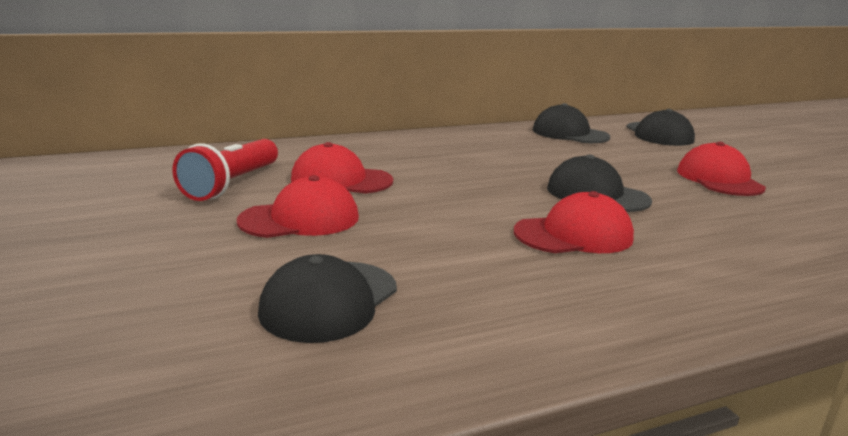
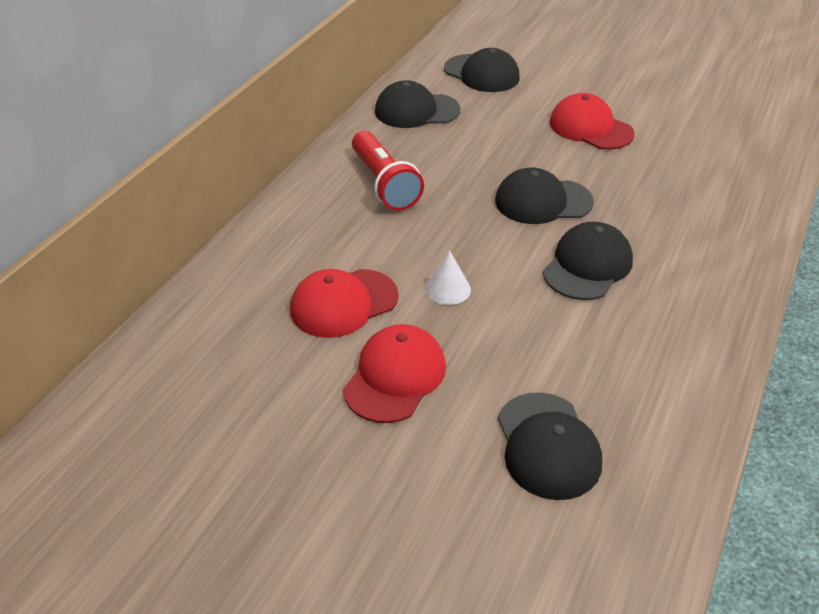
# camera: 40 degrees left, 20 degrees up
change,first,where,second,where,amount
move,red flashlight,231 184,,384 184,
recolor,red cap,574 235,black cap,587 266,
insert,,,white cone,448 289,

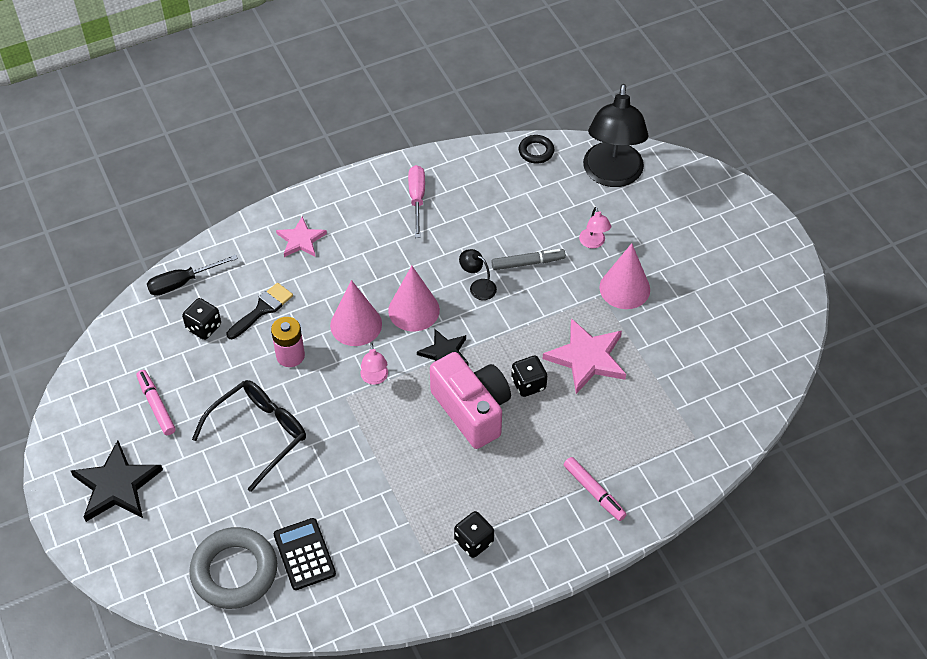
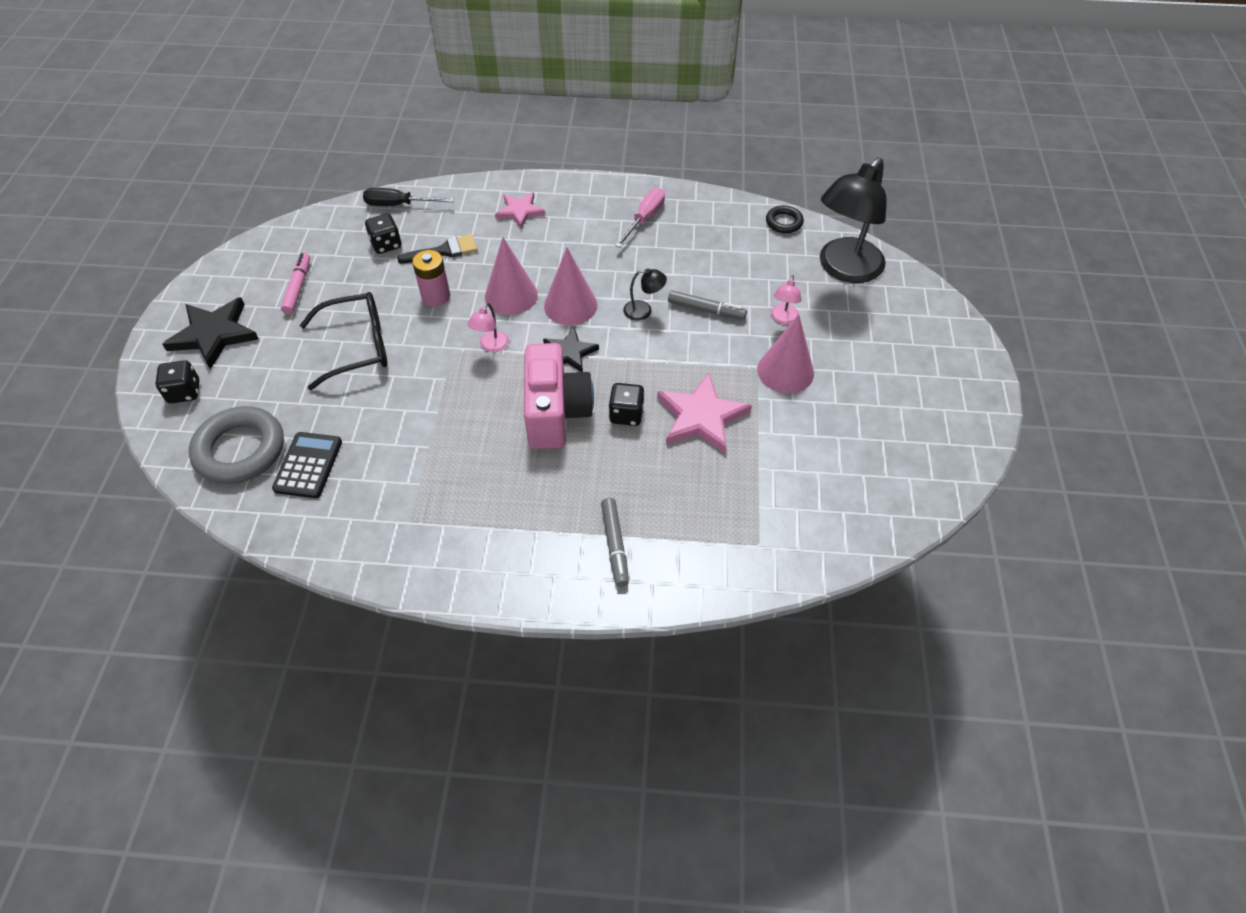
# camera: 30 degrees right, 0 degrees up
change,first,where,second,where,amount
rotate,black lamp,478 287,,643 310,120 degrees clockwise
recolor,pink marker,594 492,grey marker,615 545,
move,black dice,474 541,,184 392,

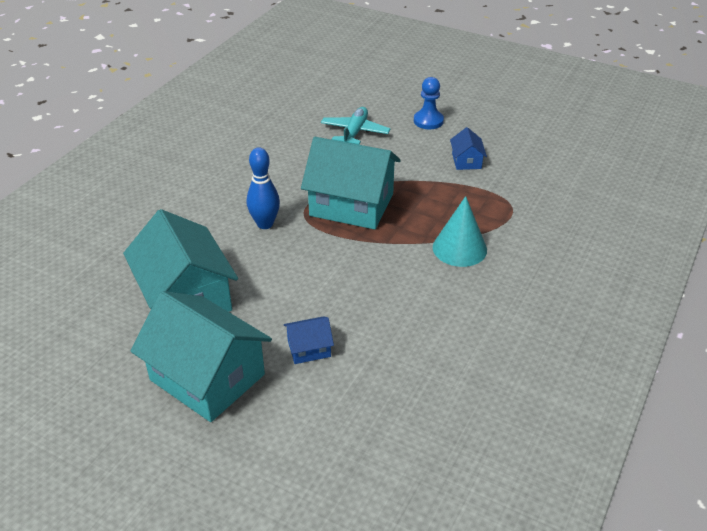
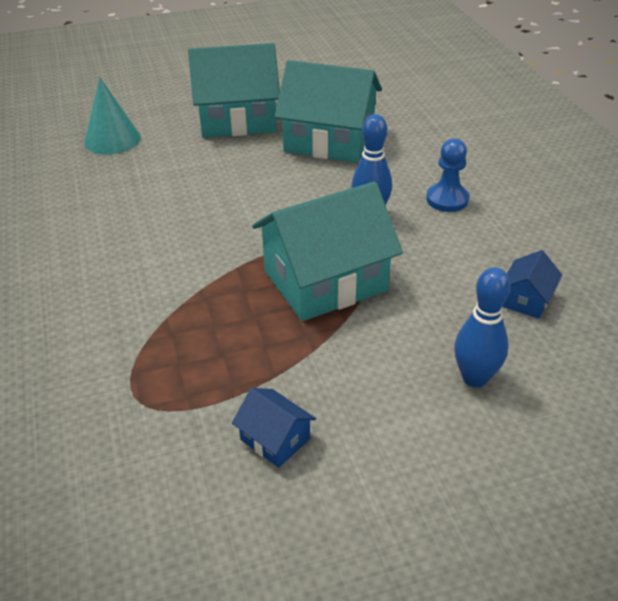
# camera: 135 degrees right, 0 degrees up
change,first,where,second,where,amount
move,blue pawn,428 121,,447 199,
replace,turquoise plane,355 132,blue bowling pin,475 378,
move,turquoise cone,459 248,,112 139,
move,blue house,309 348,,526 299,

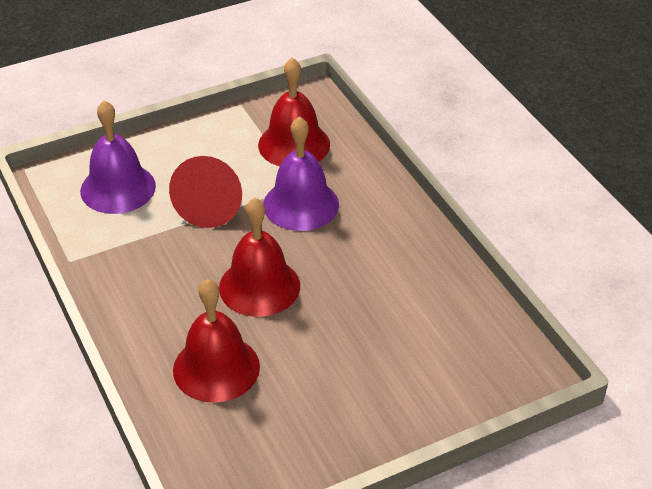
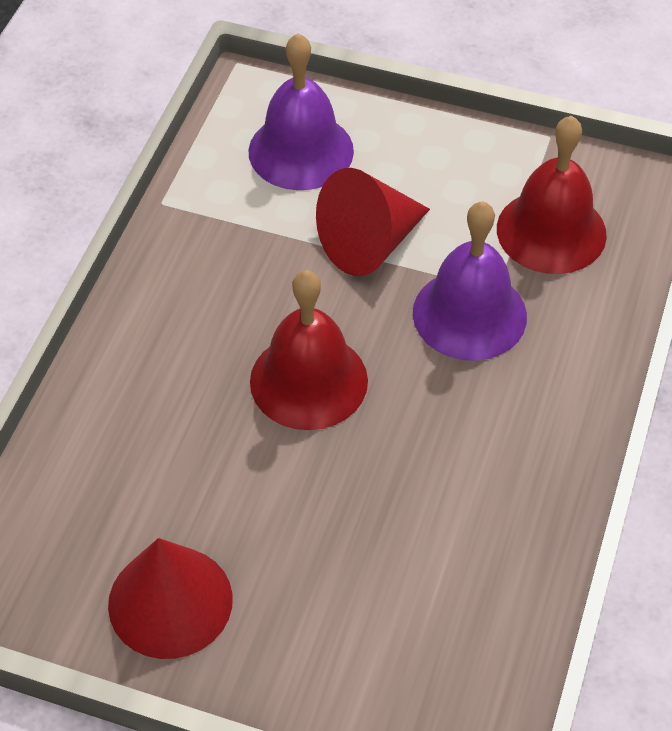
# camera: 45 degrees right, 10 degrees up
change,first,where,second,where,amount
delete,red bell,216 368,,,
insert,,,red cone,170 601,

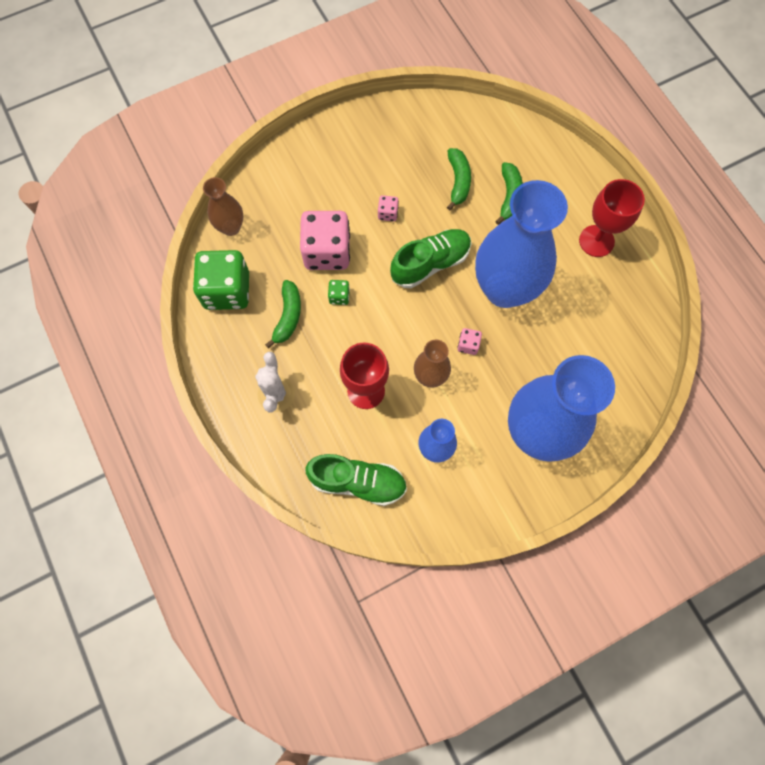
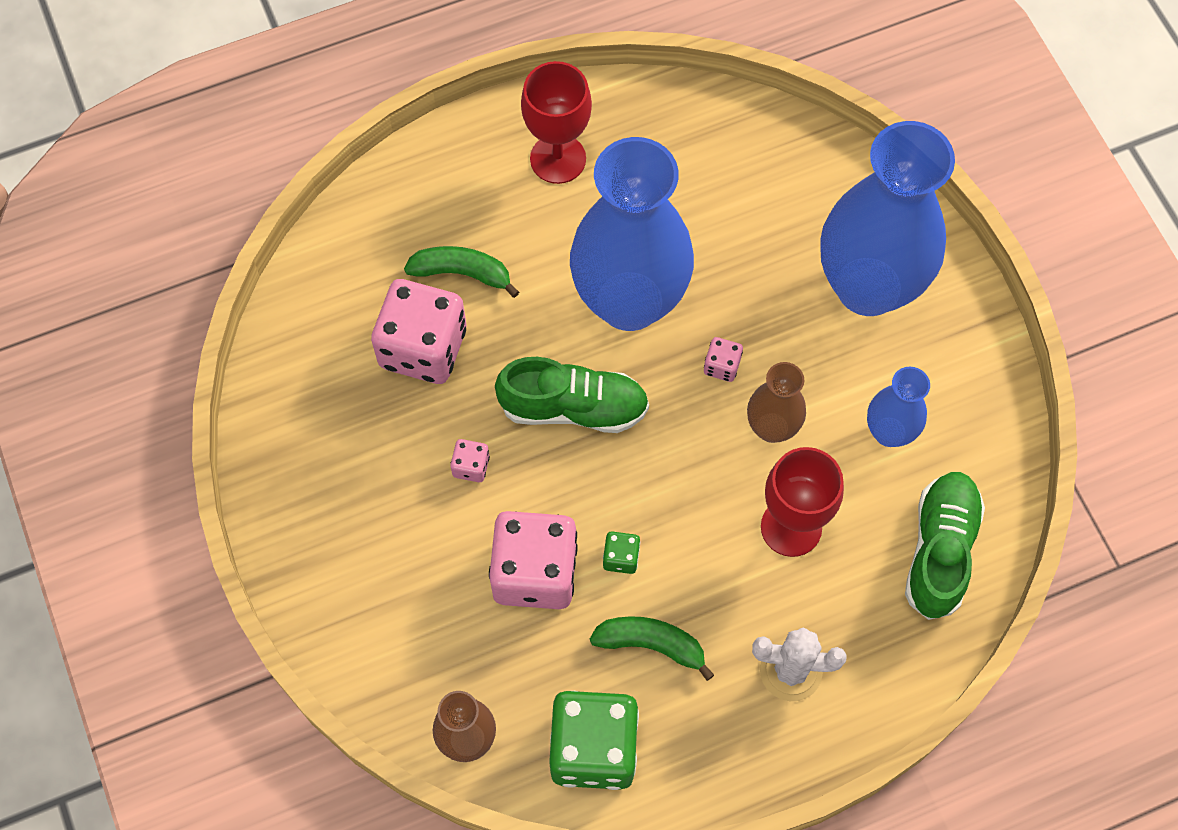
# camera: 85 degrees left, 5 degrees down
change,first,where,second,where,amount
replace,green banana,458 181,pink dice,423 348,
rotate,green shoe,430 264,,573 407,120 degrees clockwise

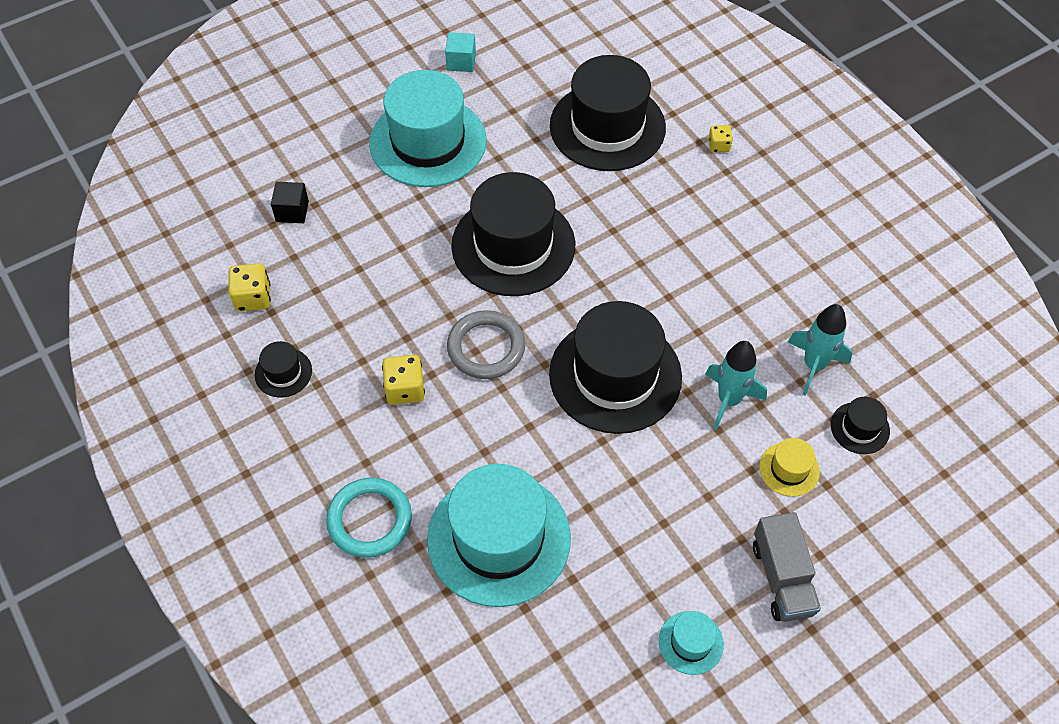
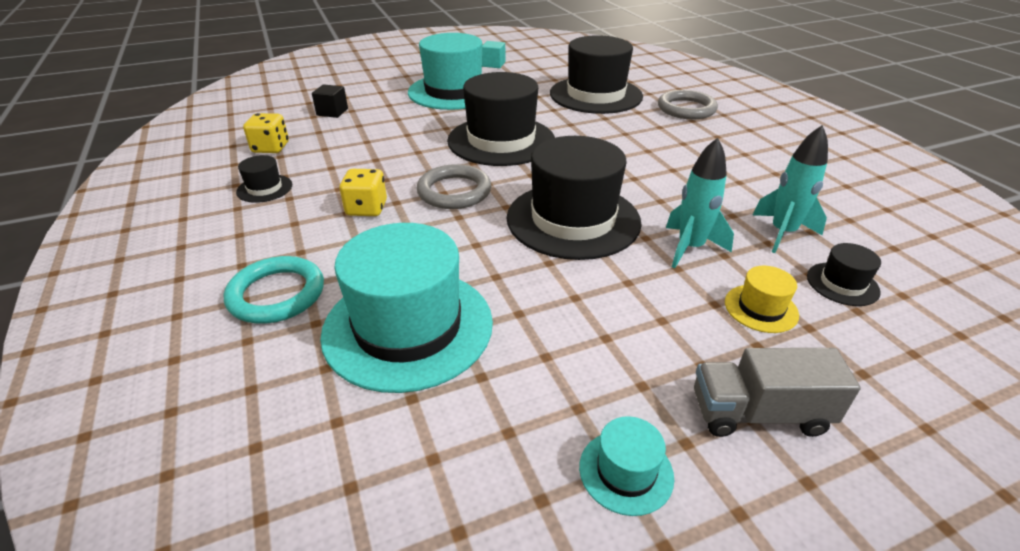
# camera: 10 degrees right, 20 degrees down
change,first,where,second,where,amount
replace,yellow dice,718 146,grey ring,686 109,
rotate,grey truck,782 578,,758 413,90 degrees clockwise

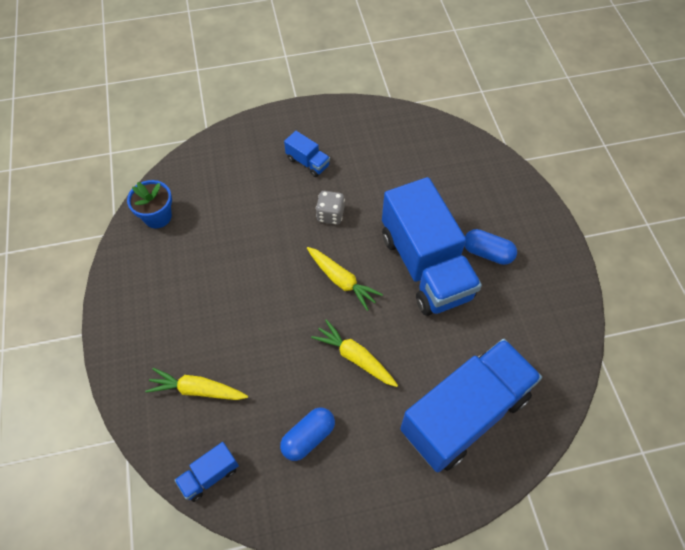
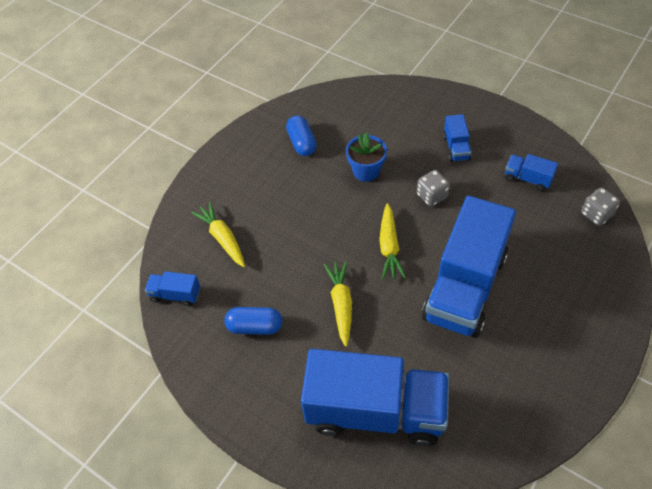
# camera: 50 degrees right, 5 degrees down
change,first,where,second,where,amount
move,blue flower pot,157 216,,366 171,
move,blue capsule,487 253,,302 143,
insert,,,blue truck,527 179,
insert,,,grey dice,596 214,

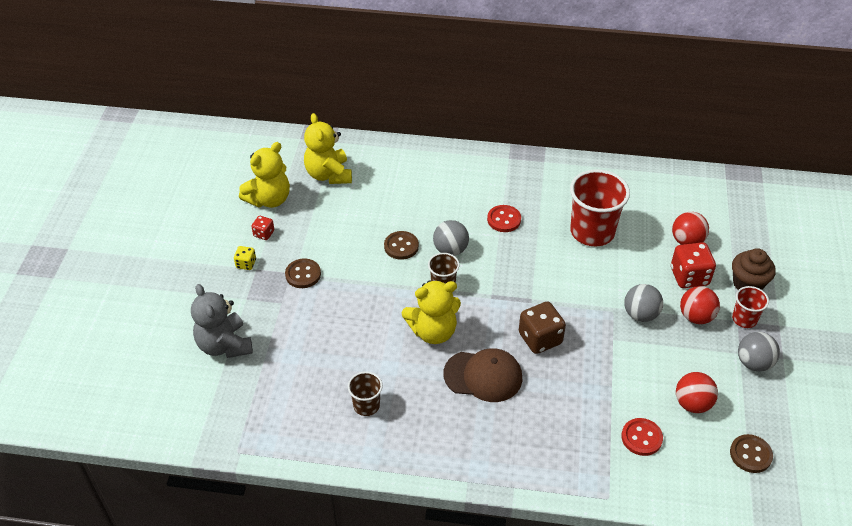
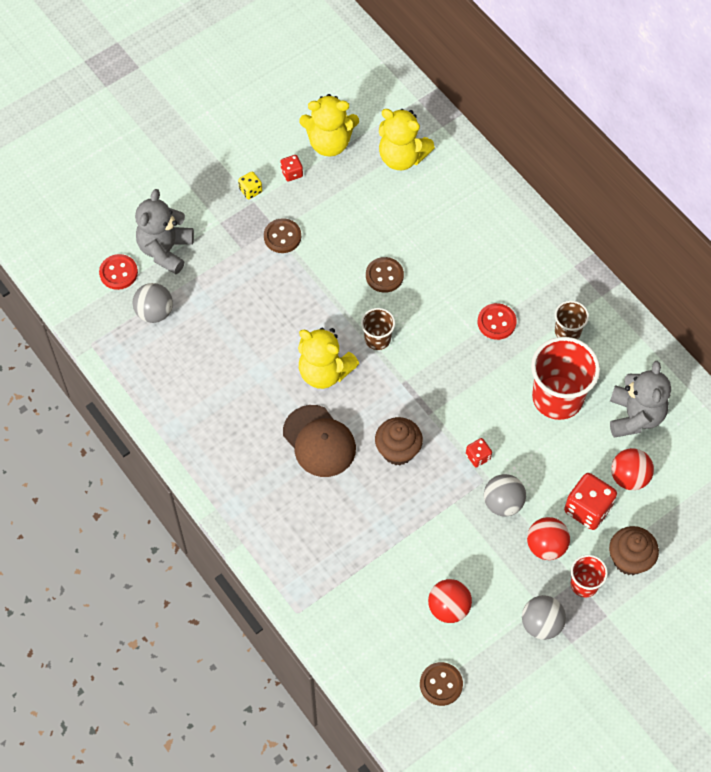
# camera: 45 degrees right, 15 degrees up
change,first,where,second,where,amount
rotate,yellow teddy bear,329 174,,402 157,90 degrees counterclockwise
move,grey ball,450 250,,154 312,
replace,brown dice,540 338,brown cupcake,398 450,
move,brown cup,366 405,,567 332,
move,red button,641 438,,118 273,
insert,,,grey teddy bear,635 416,
insert,,,red dice,478 457,

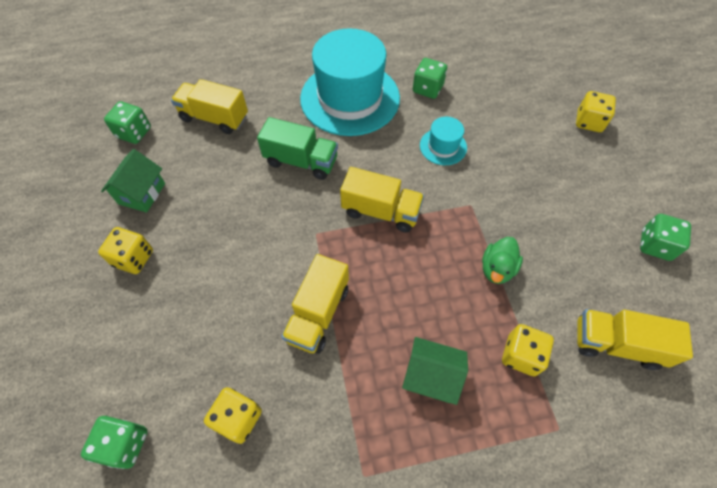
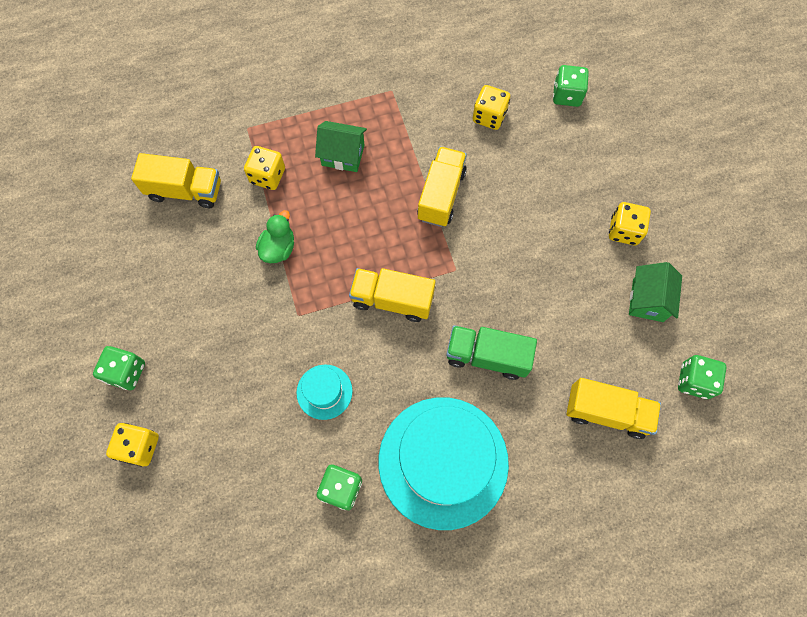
# camera: 175 degrees right, 10 degrees up
change,first,where,second,where,amount
move,green dice,655 245,,126 372,

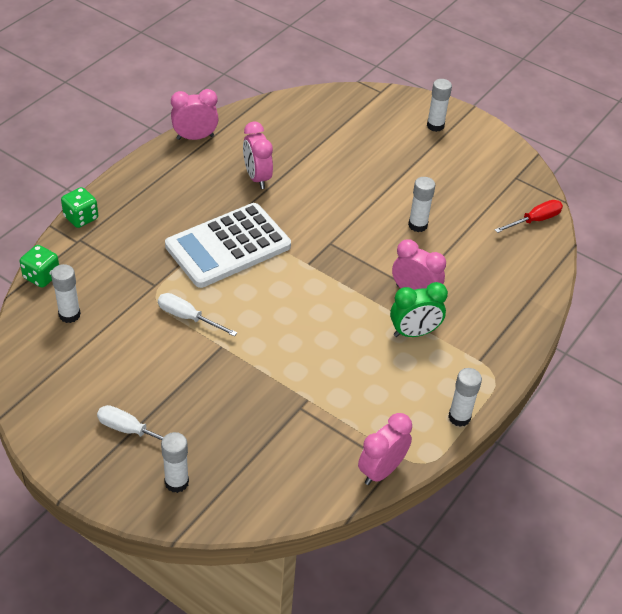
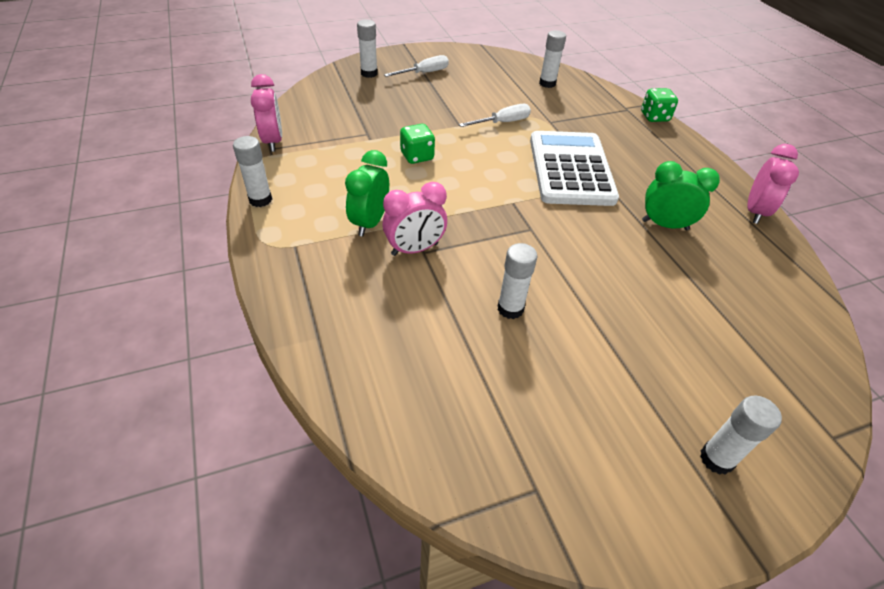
# camera: 125 degrees right, 0 degrees up
change,first,where,second,where,amount
recolor,pink clock,257 178,green clock,665 225,
delete,red screwdriver,534 220,,,
move,green dice,41 276,,417 156,

